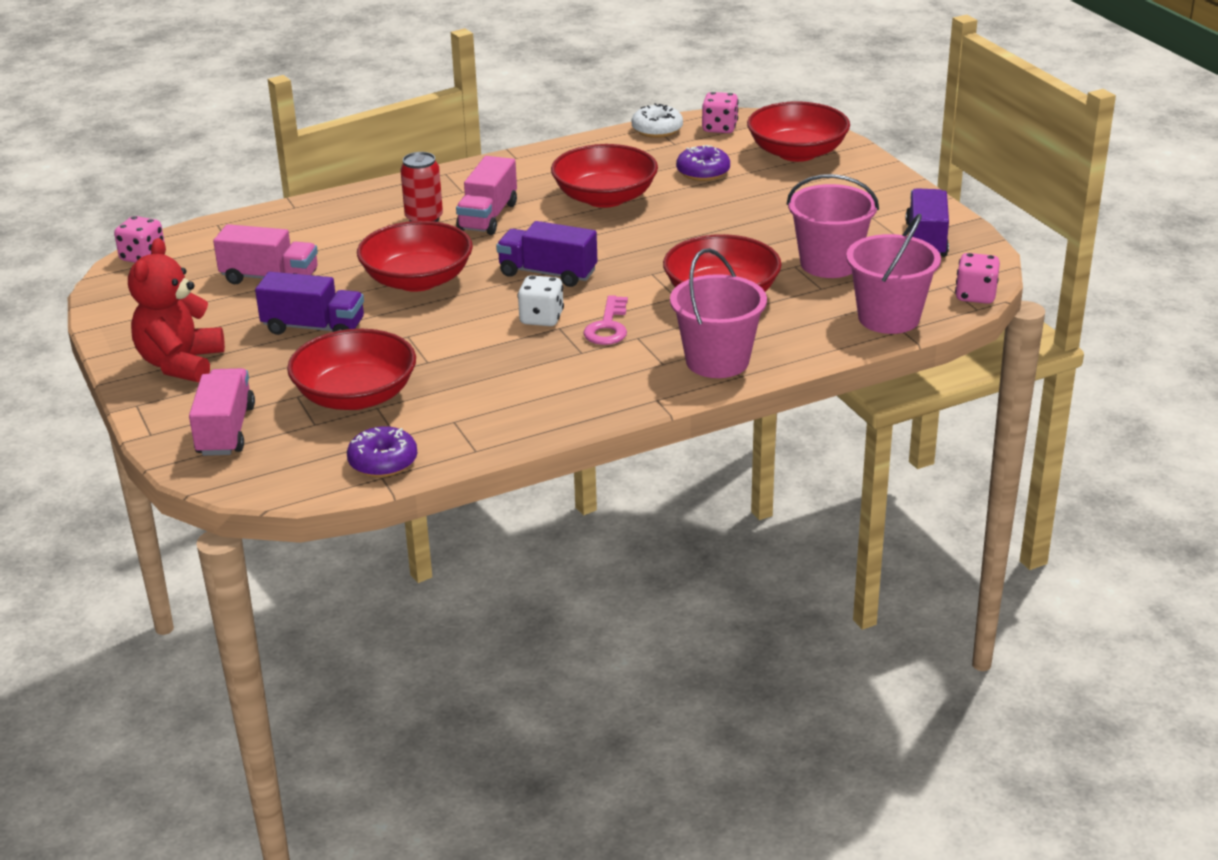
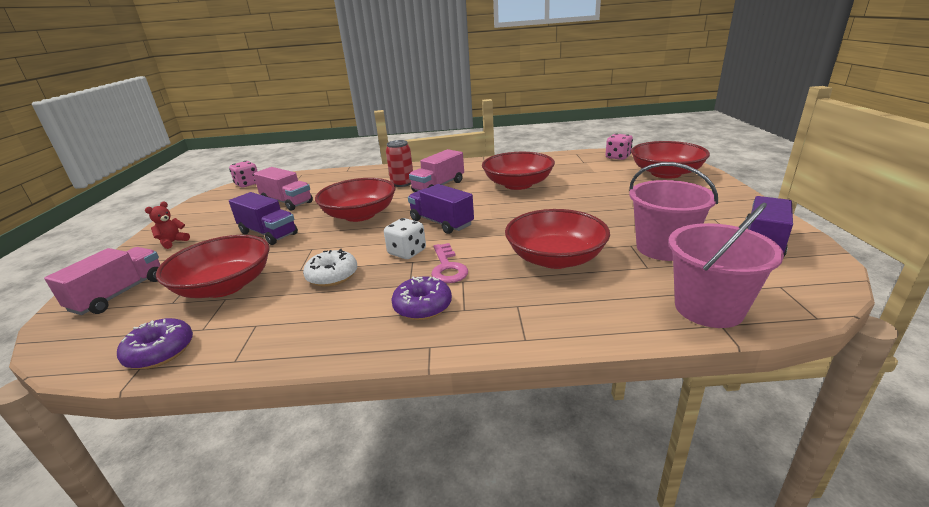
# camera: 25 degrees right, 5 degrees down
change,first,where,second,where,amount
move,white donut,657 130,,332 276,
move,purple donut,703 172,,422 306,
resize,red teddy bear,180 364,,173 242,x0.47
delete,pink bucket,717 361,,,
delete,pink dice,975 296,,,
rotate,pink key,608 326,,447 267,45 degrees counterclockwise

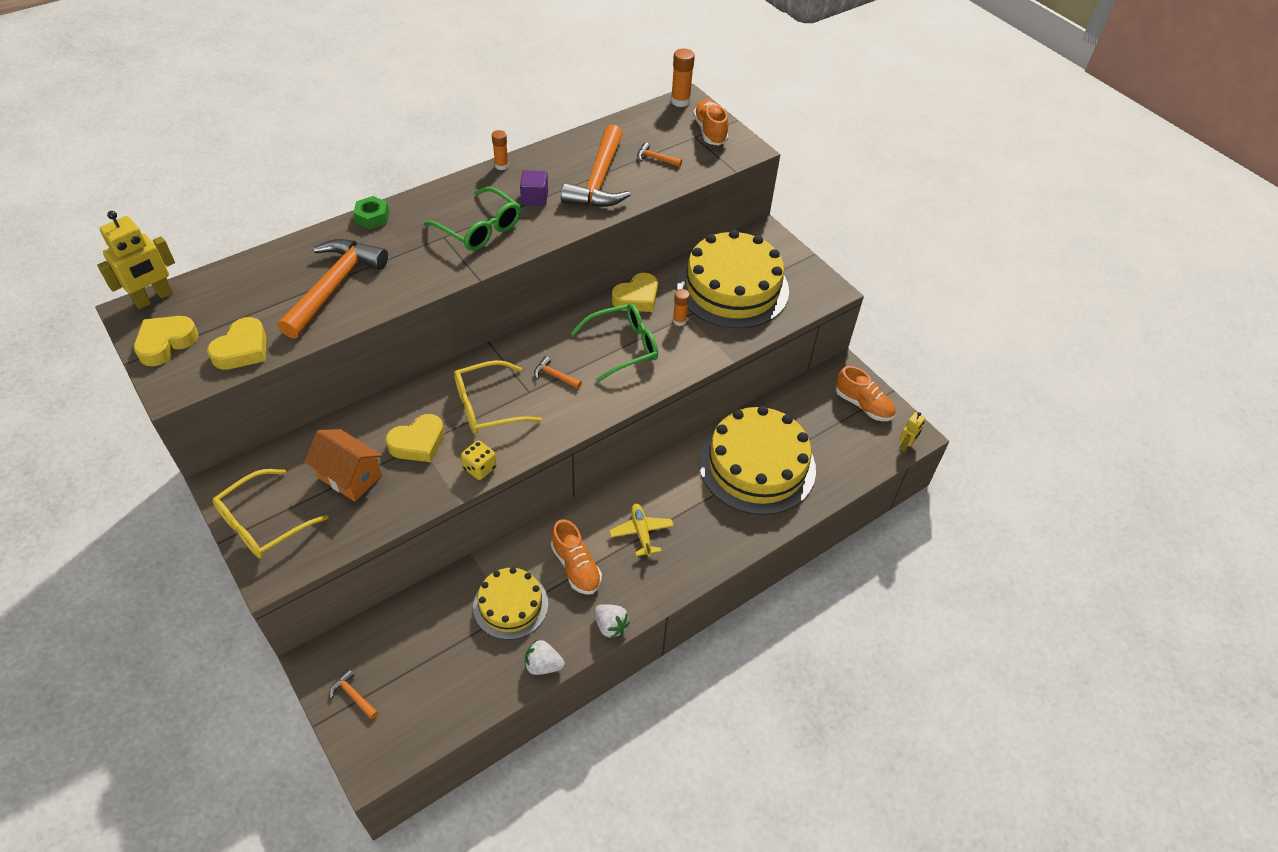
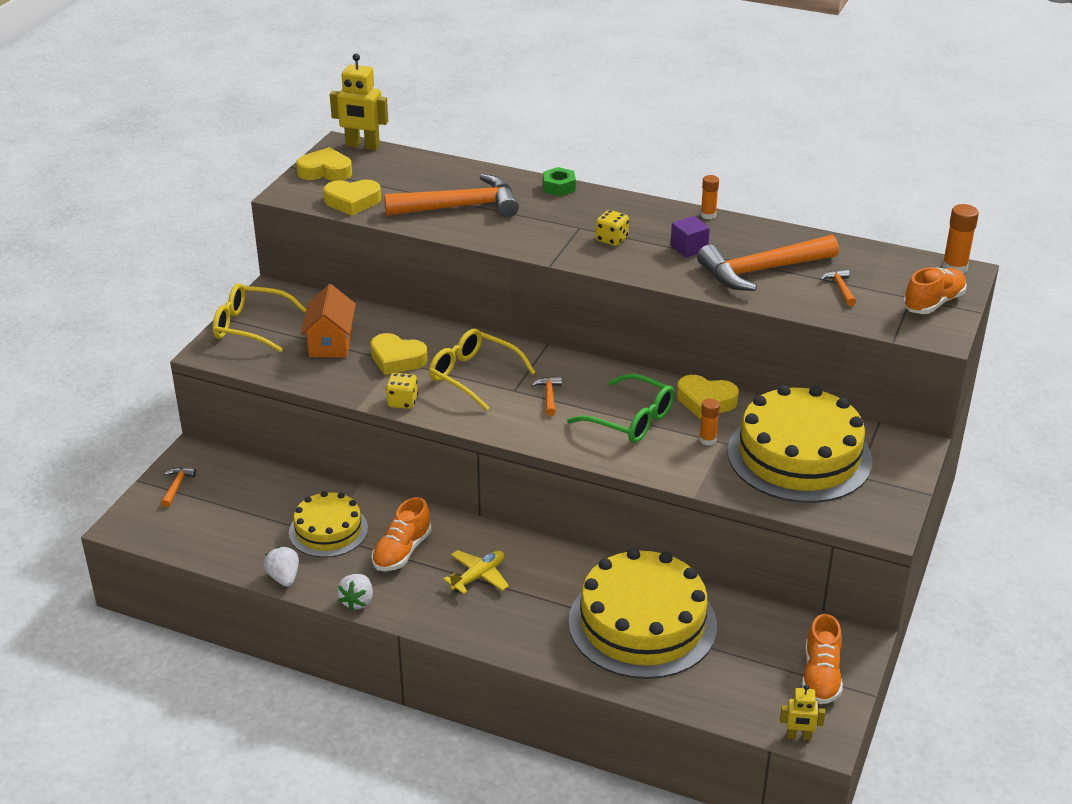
# camera: 60 degrees right, 15 degrees down
change,first,where,second,where,amount
replace,green glasses,480 229,yellow dice,612 239,

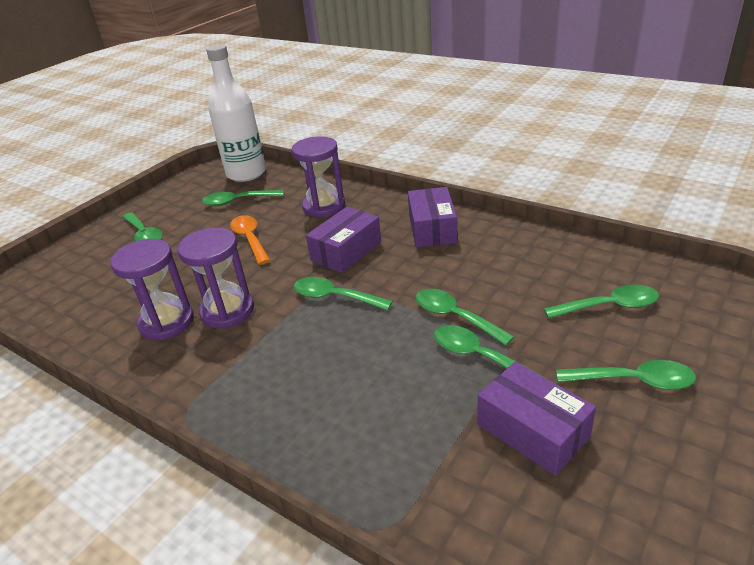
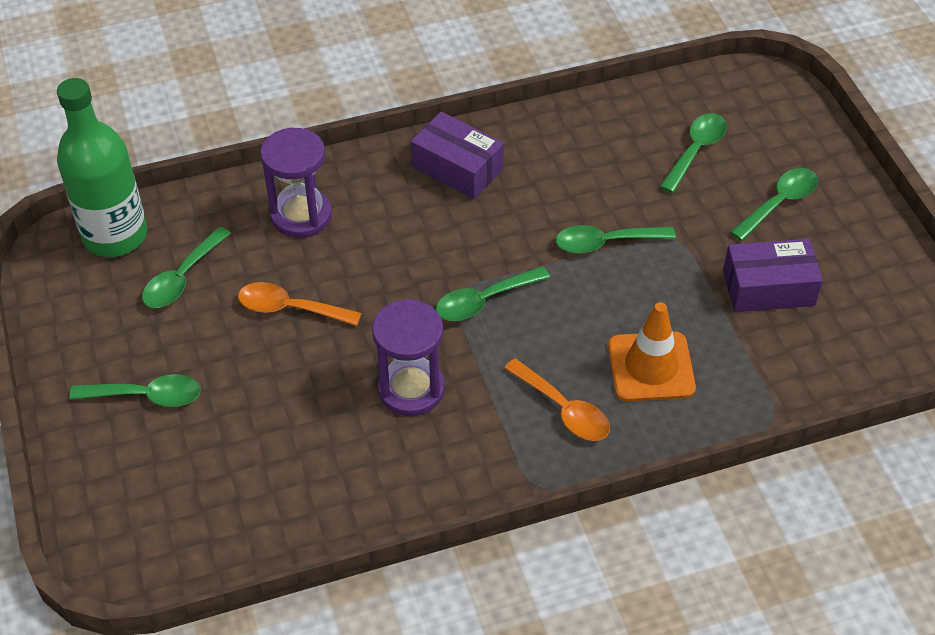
# camera: 55 degrees left, 15 degrees up
change,first,where,second,where,amount
recolor,white bottle,246 173,green bottle,115 236,
delete,purple box,346 251,,,
delete,purple hourglass,167 322,,,
delete,green spoon,478 356,,,
insert,,,orange traffic cone,651 367,
insert,,,orange spoon,563 409,

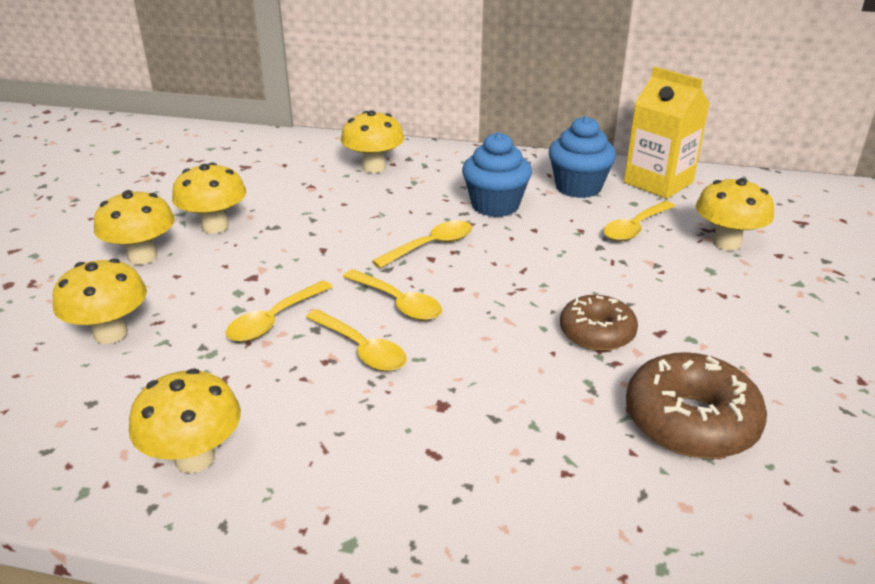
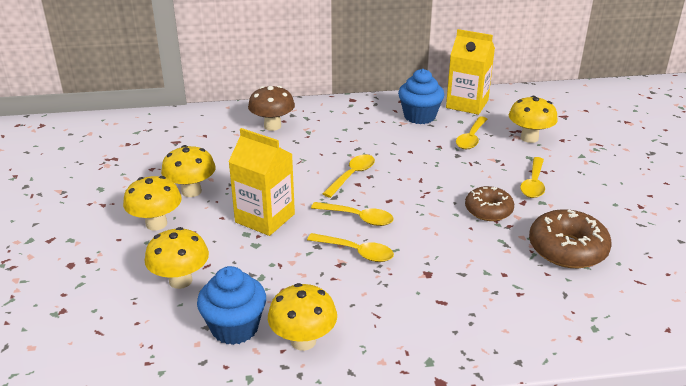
# camera: 20 degrees left, 0 degrees up
change,first,where,second,where,amount
recolor,yellow mushroom,374 167,brown mushroom,272 126,
move,blue cupcake,495 205,,235 328,
move,yellow spoon,274 320,,533 184,
insert,,,yellow carton,265 218,

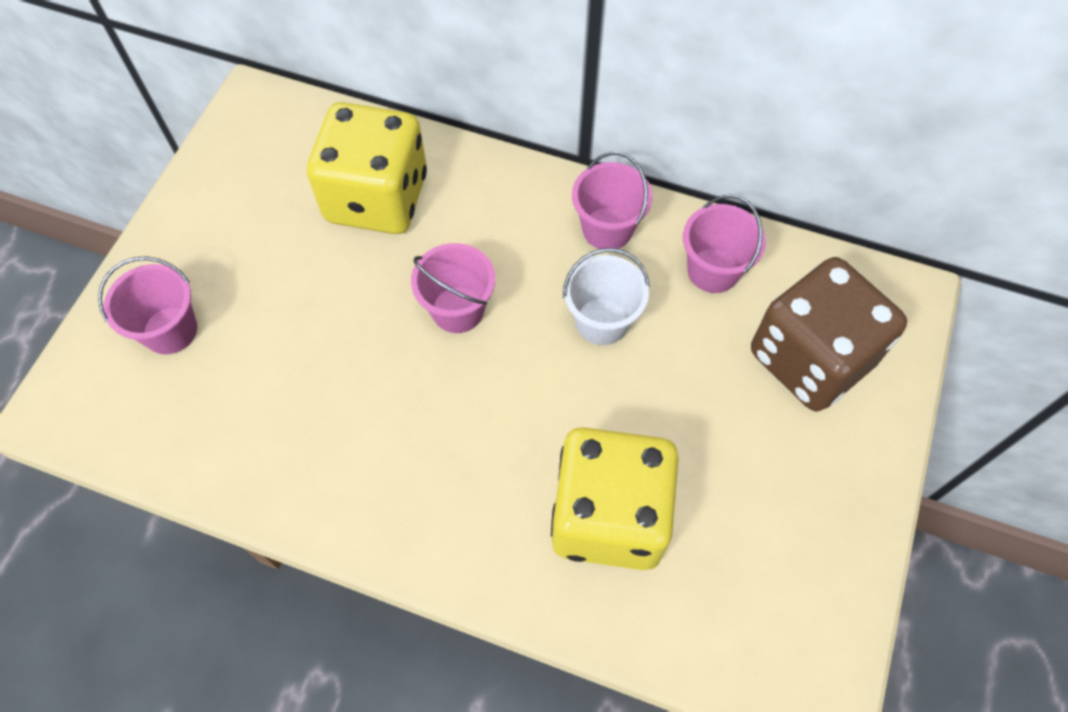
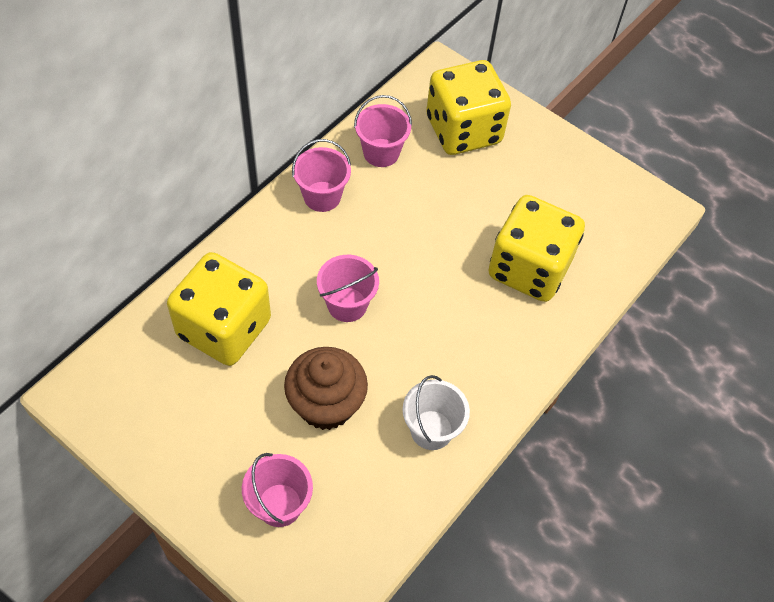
# camera: 75 degrees left, 5 degrees down
change,first,where,second,where,amount
move,white bucket,602 321,,431 430,
recolor,brown dice,810 358,yellow dice,463 130,
insert,,,brown cupcake,326 404,

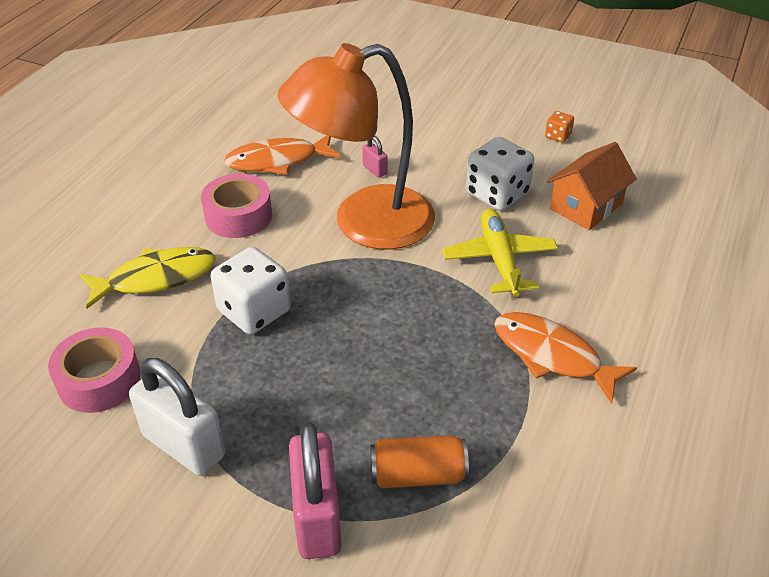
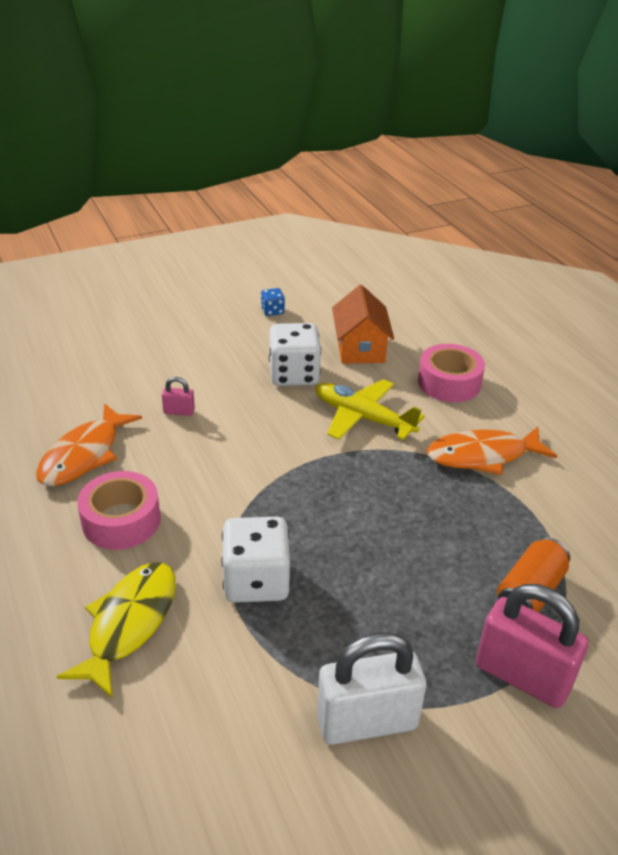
# camera: 50 degrees left, 5 degrees down
change,first,where,second,where,amount
delete,orange lamp,364 223,,,
recolor,orange dice,558 136,blue dice,272 311,
move,pink tape,99 380,,449 383,

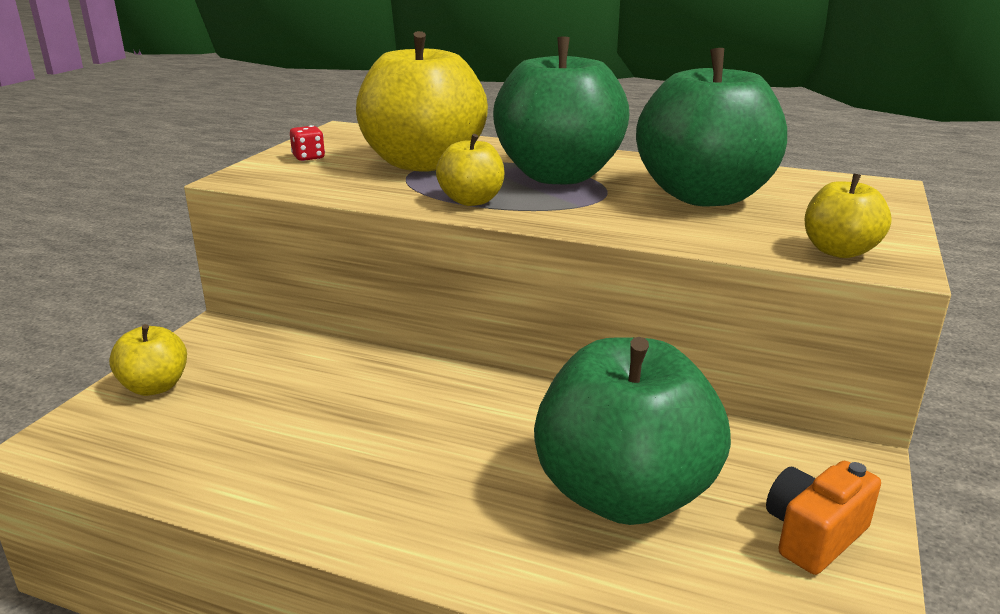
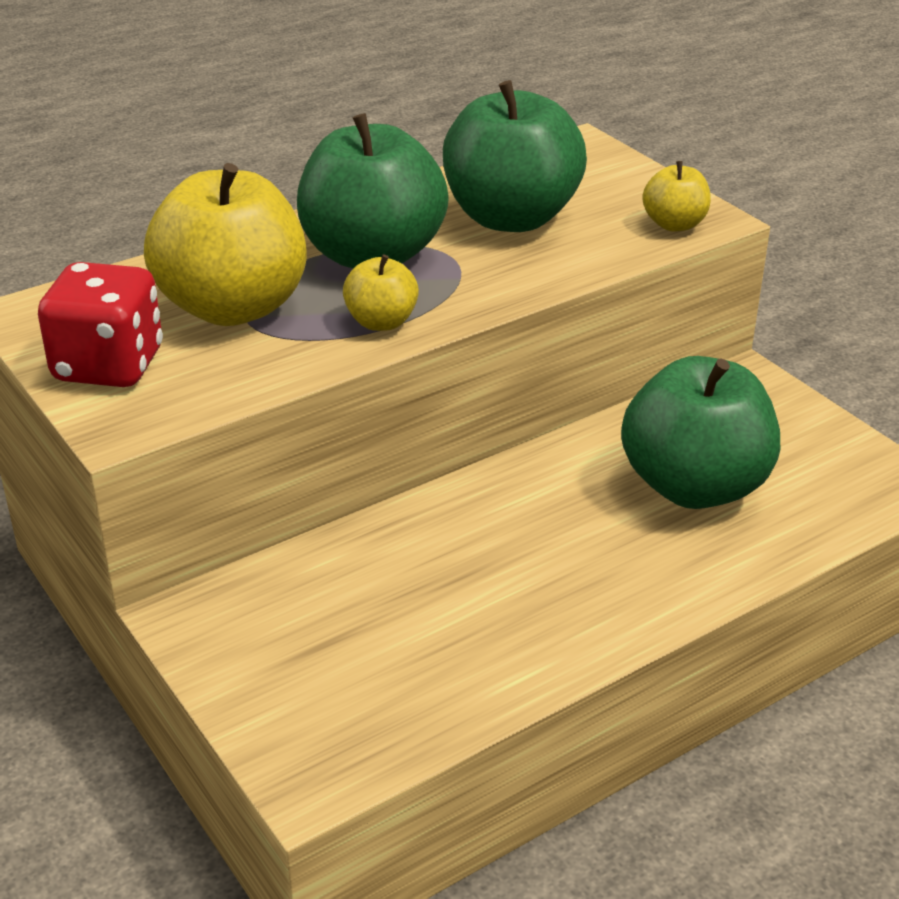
# camera: 55 degrees left, 10 degrees up
change,first,where,second,where,amount
resize,red dice,308 157,,108 366,x2.46
delete,yellow apple,155 387,,,
delete,orange camera,814 535,,,

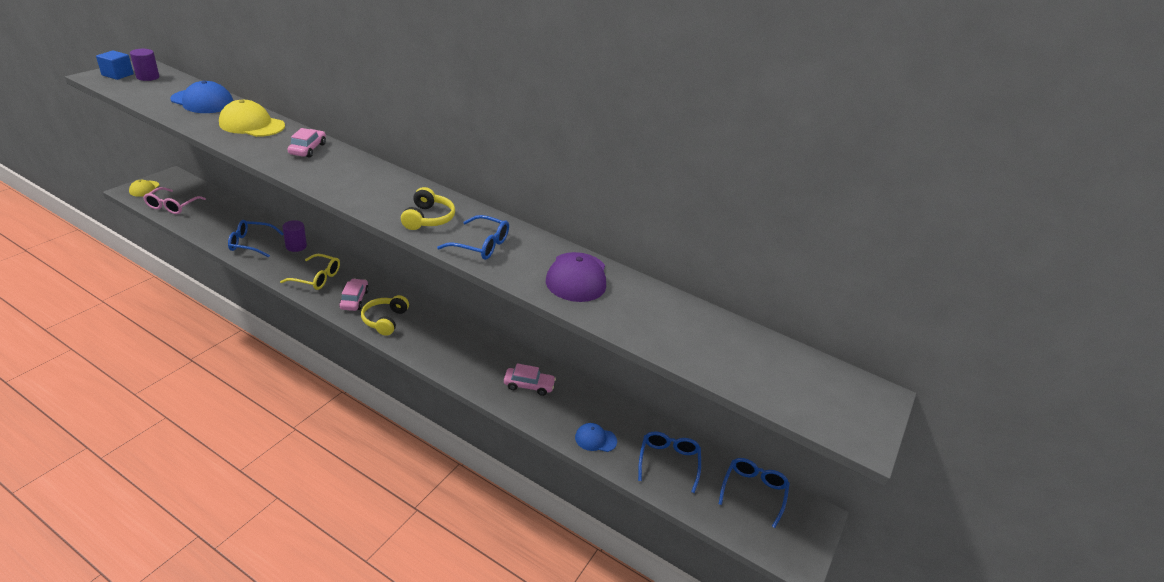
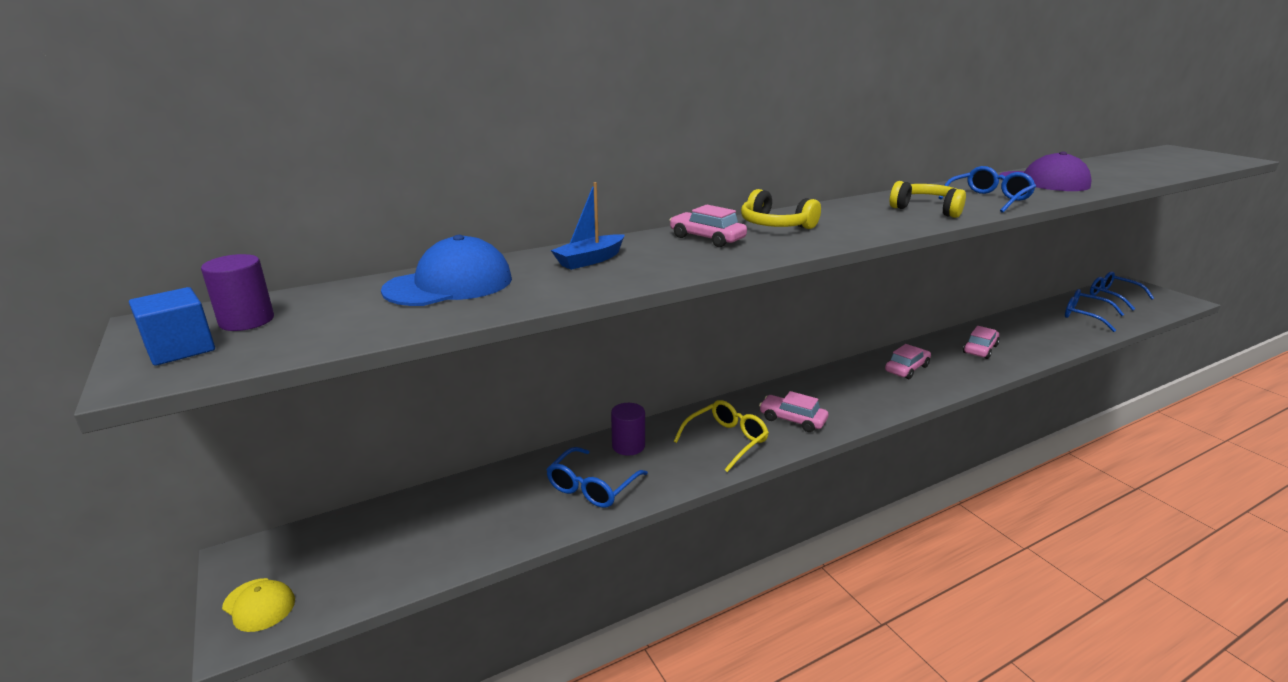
# camera: 55 degrees left, 10 degrees down
change,first,where,second,where,amount
replace,yellow cap,252 125,blue boat,590 260,
delete,pink glasses,172 206,,,
move,yellow headphones,385 320,,775 225,
delete,blue cap,595 439,,,
insert,,,pink car,906 369,

